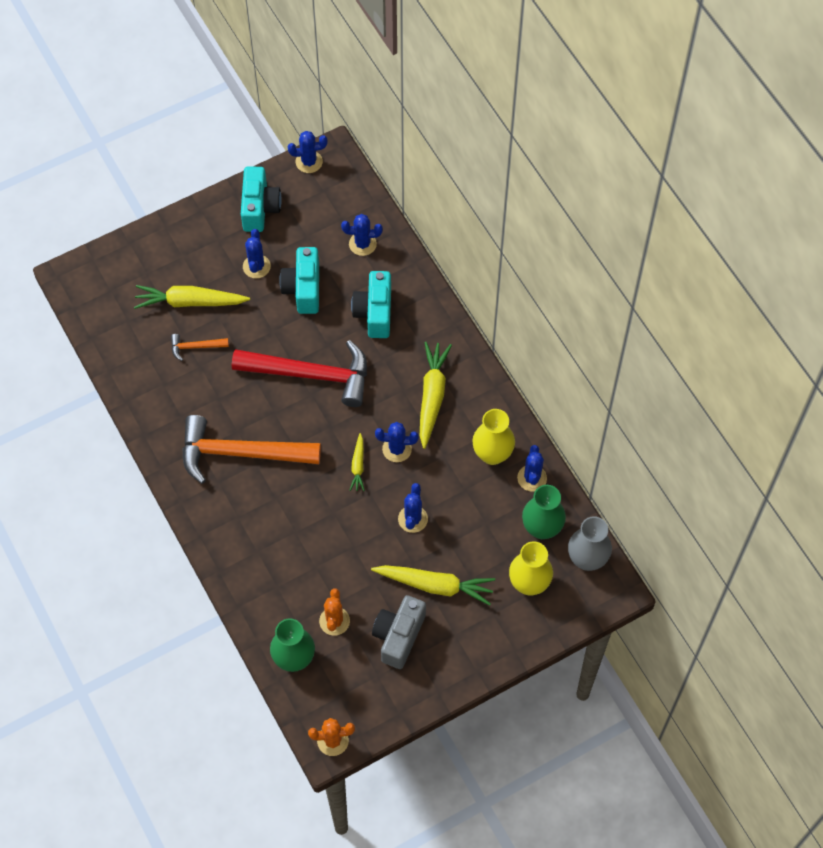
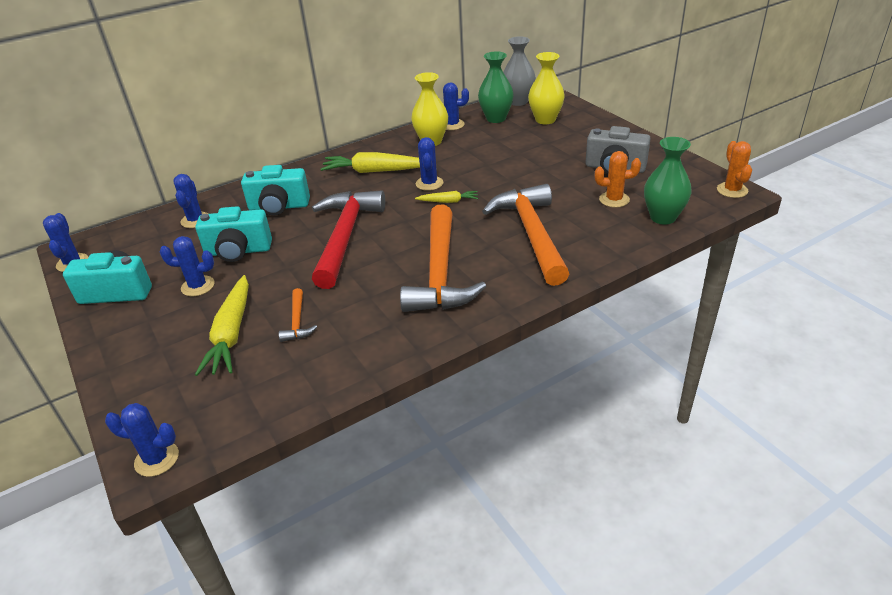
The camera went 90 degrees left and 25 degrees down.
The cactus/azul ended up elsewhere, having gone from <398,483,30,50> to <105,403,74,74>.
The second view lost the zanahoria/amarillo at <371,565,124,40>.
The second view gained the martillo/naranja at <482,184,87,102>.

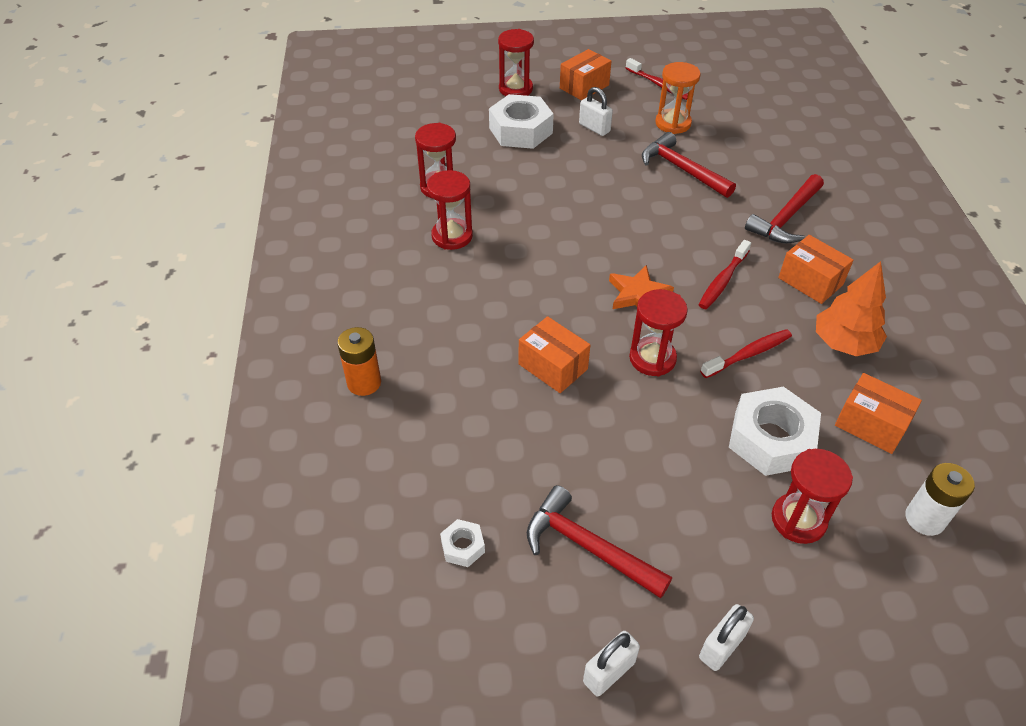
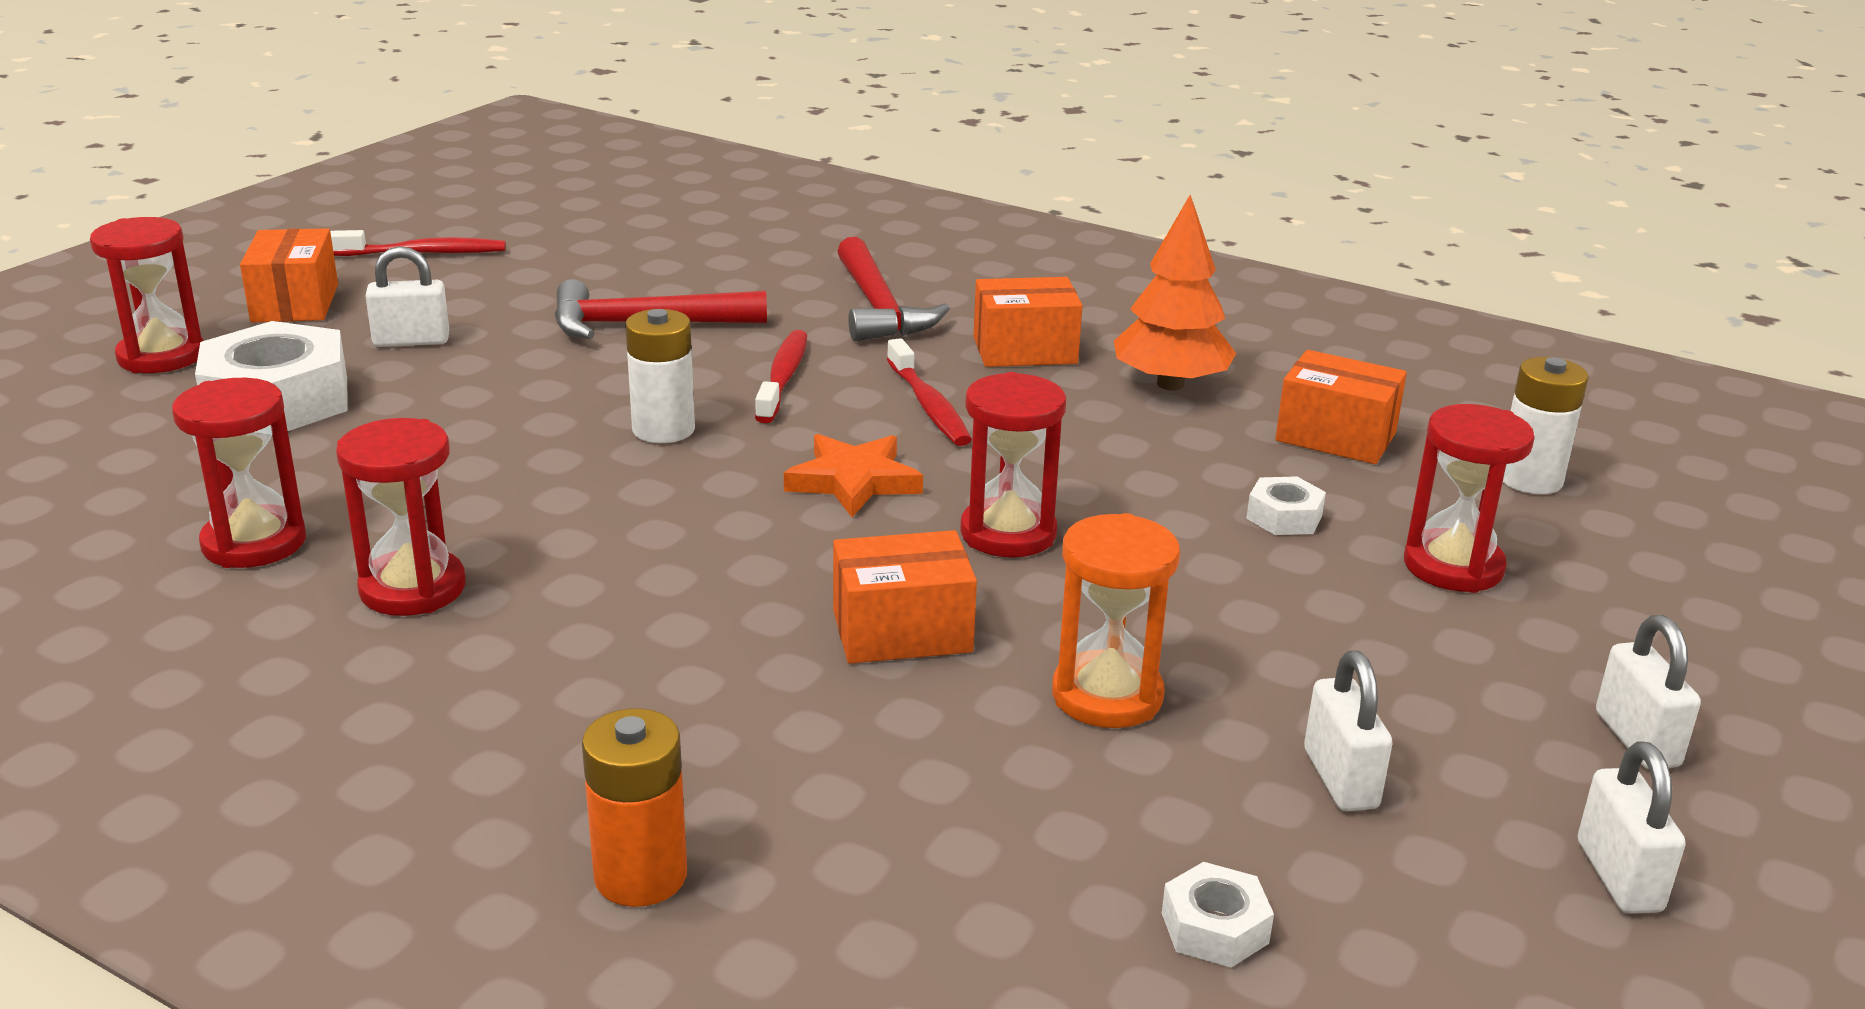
The camera went 55 degrees left and 20 degrees down.
The reloj de arena/naranja ended up elsewhere, having gone from <655,62,46,72> to <1052,513,128,215>.
The cepillo de dientes/rojo ended up elsewhere, having gone from <700,329,92,49> to <755,330,52,93>.
The caja/naranja at <835,373,87,81> ended up facing another way, 45 degrees clockwise from before.
The size of the tuerca/blanco at <729,387,92,89> changed by a factor of 0.47.
Where the martillo/rojo stood at <527,485,145,113>, the candado/blanco came to stand at <1304,650,88,161>.
The second view gained the pila/blanco at <625,309,70,134>.

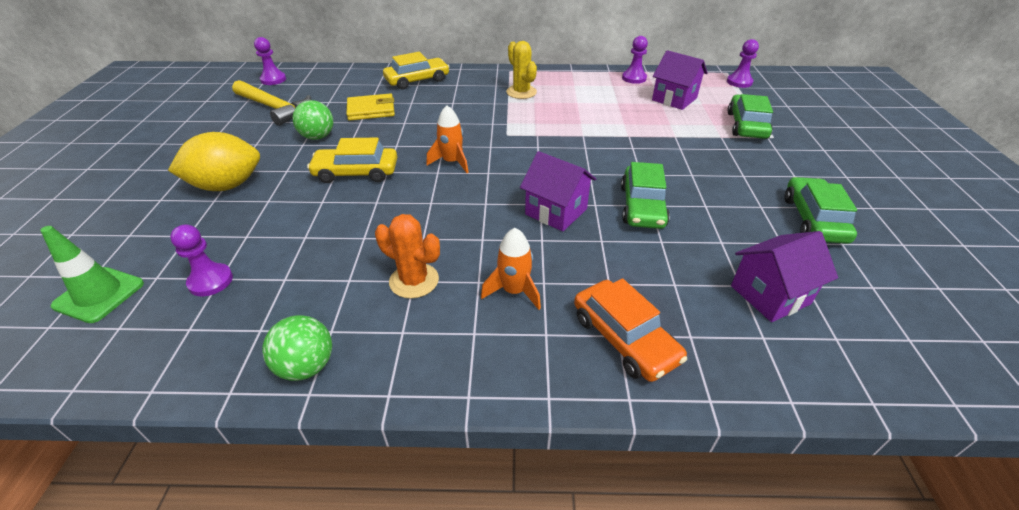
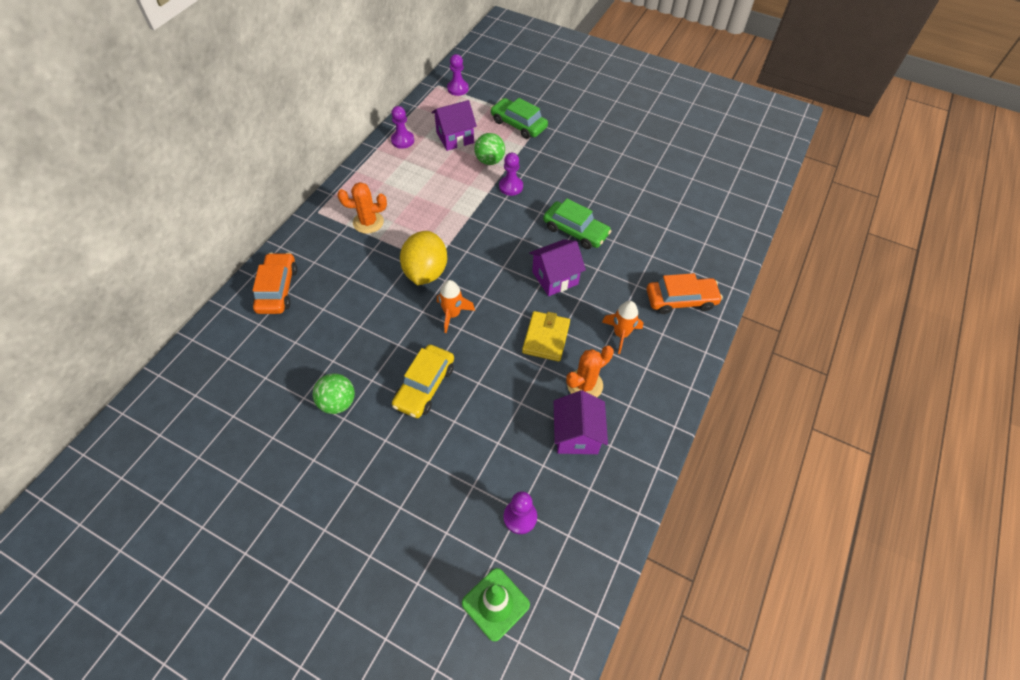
The camera went 65 degrees left and 15 degrees up.
The peón/morado ended up elsewhere, having gone from <254,37,32,48> to <499,153,24,43>.
What was the cactus/amarillo at <506,41,31,58> turned into the cactus/naranja at <337,182,50,52>.
What was the coche/amarillo at <383,52,67,37> turned into the coche/naranja at <252,253,45,61>.
The second view lost the martillo/amarillo at <232,80,80,46>.
The cartera/amarillo ended up elsewhere, having gone from <346,93,49,28> to <522,311,48,51>.
The limón/amarillo ended up elsewhere, having gone from <168,132,92,59> to <400,231,47,54>.
The second view lost the coche/verde at <785,177,72,67>.
The casa/morado ended up elsewhere, having gone from <731,231,107,91> to <554,390,54,64>.
The pelota/verde ended up elsewhere, having gone from <263,315,69,66> to <474,133,31,32>.

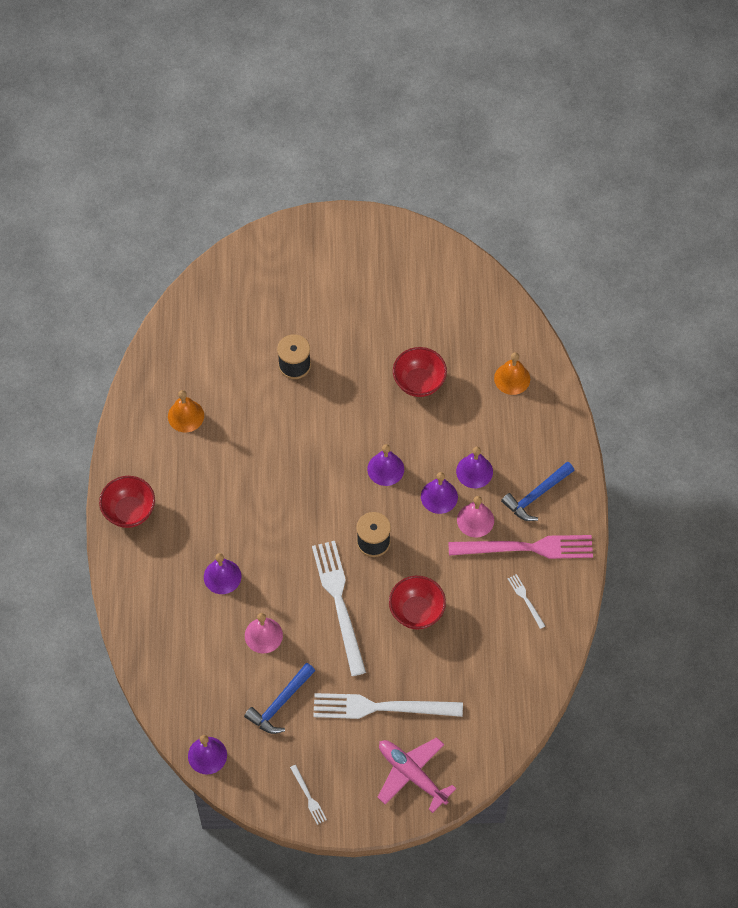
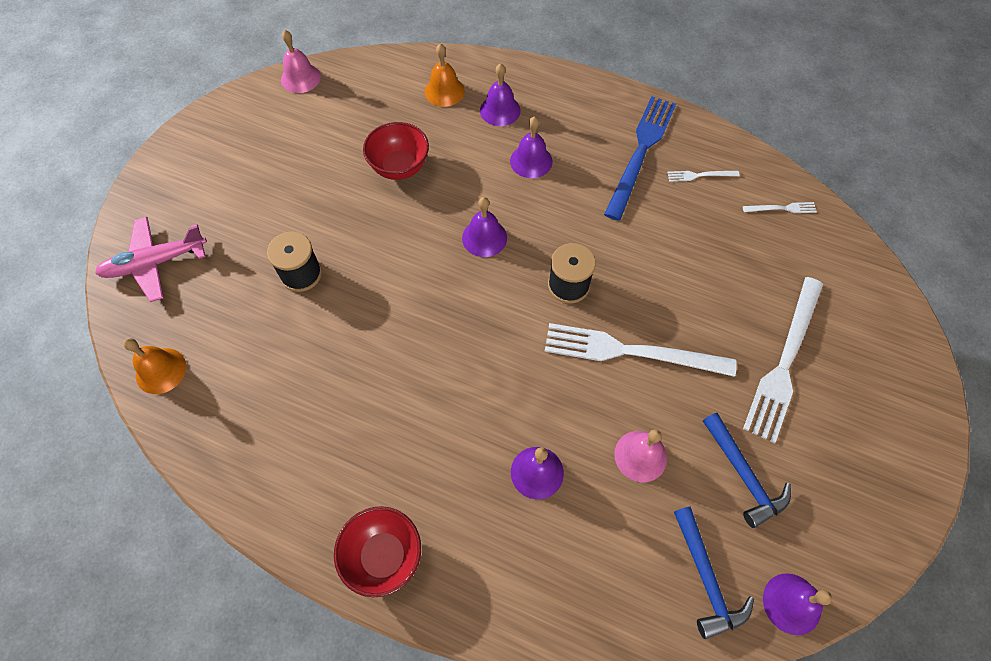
The camera went 65 degrees left and 0 degrees up.
The campana/naranja ended up elsewhere, having gone from <168,390,36,42> to <123,338,63,56>.
The martillo/azul ended up elsewhere, having gone from <501,462,74,59> to <674,507,80,132>.
The campana/morado ended up elsewhere, having gone from <421,472,37,42> to <480,63,41,63>.
The campana/rosa ended up elsewhere, having gone from <457,496,37,41> to <281,30,40,63>.
What was the tenedor/rosa at <448,535,145,24> turned into the tenedor/azul at <604,96,72,125>.
The second view lost the cuenco/rojo at <389,576,57,53>.
The avión/rosa ended up elsewhere, having gone from <377,737,79,76> to <95,217,112,85>.
The tenedor/blanco ended up elsewhere, having gone from <290,765,37,60> to <743,202,74,11>.

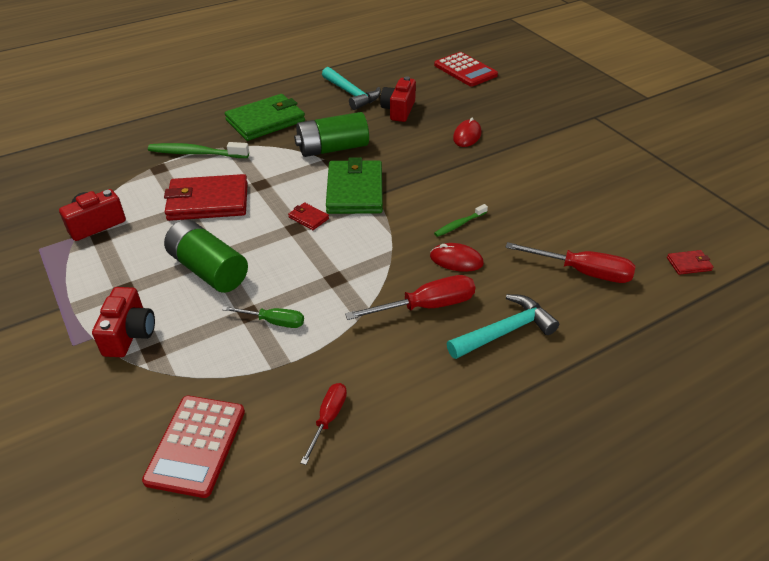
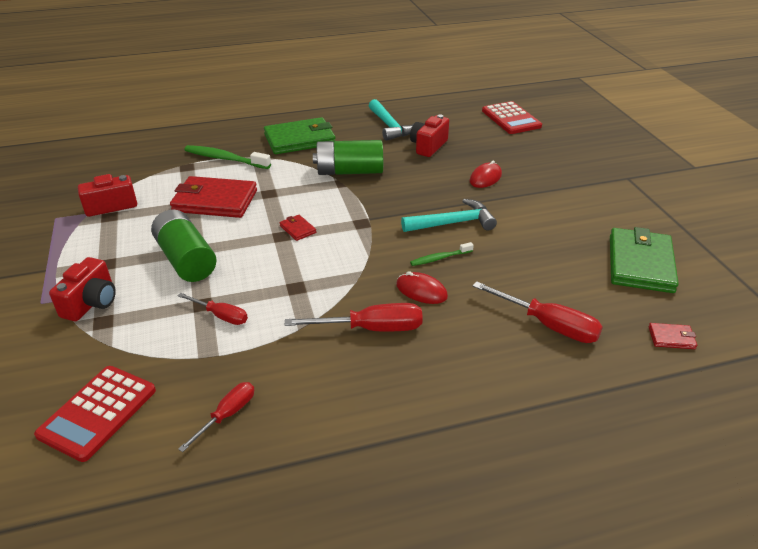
The camera went 15 degrees right and 5 degrees down.
The cartera/verde ended up elsewhere, having gone from <326,157,57,57> to <610,227,69,66>.
The martillo/turquesa ended up elsewhere, having gone from <447,294,112,65> to <401,199,96,33>.
What was the destornillador/verde at <222,306,82,22> turned into the destornillador/rojo at <177,293,71,32>.

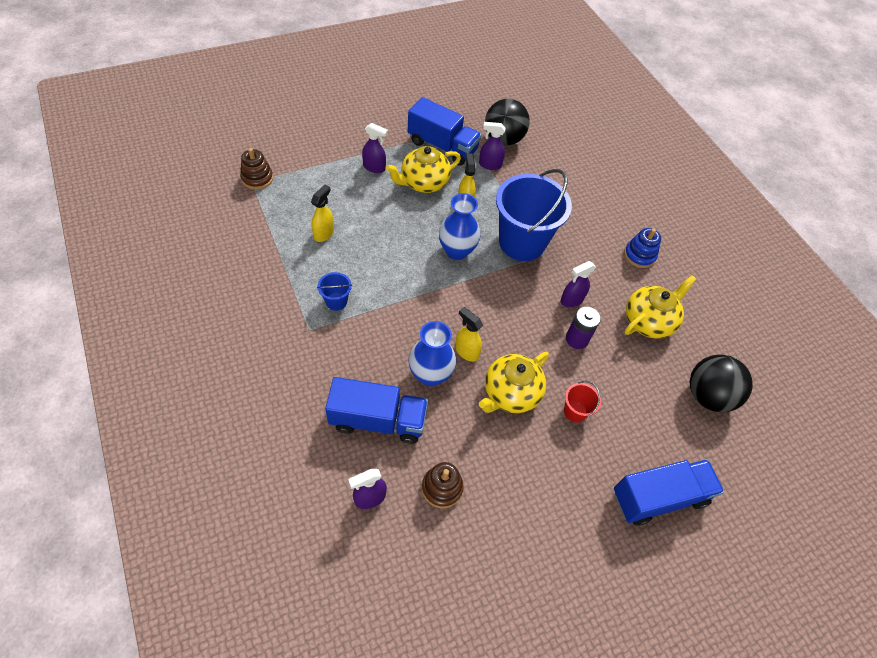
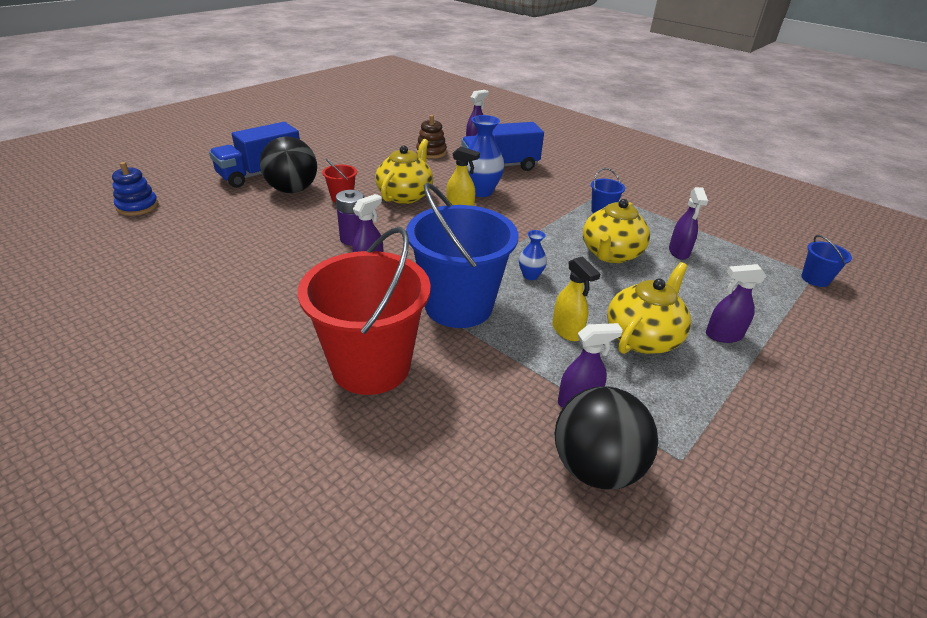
The camera went 160 degrees right and 20 degrees down.
The second view lost the camión/azul at <408,97,73,69>.
Where the juguete apilable/marrón stood at <240,148,33,42>, the balde/azul came to stand at <801,235,51,52>.
What was the pulverizador/amarillo at <311,185,23,57> turned into the pulverizador/morado at <669,187,39,73>.
The size of the florero/azul at <439,193,42,67> changed by a factor of 0.52.
The juguete apilable/azul ended up elsewhere, having gone from <624,228,37,40> to <112,162,47,54>.
The tetera/amarillo ended up elsewhere, having gone from <624,275,73,63> to <583,199,67,64>.
The pelota/negro ended up elsewhere, having gone from <690,354,63,58> to <260,137,57,56>.
The second view gained the balde/rojo at <298,227,133,168>.

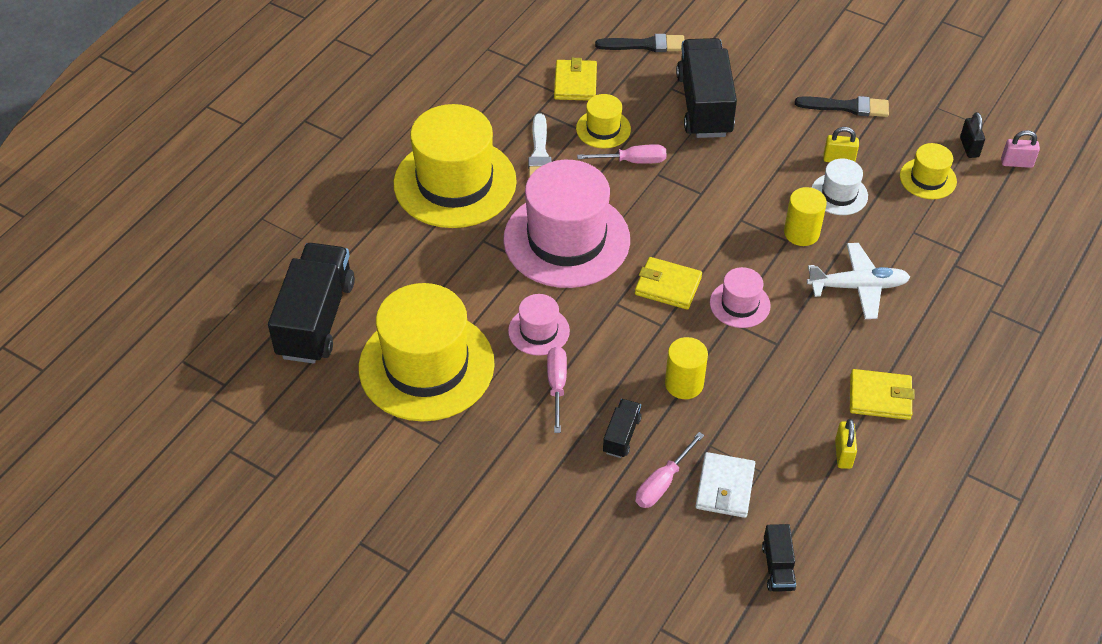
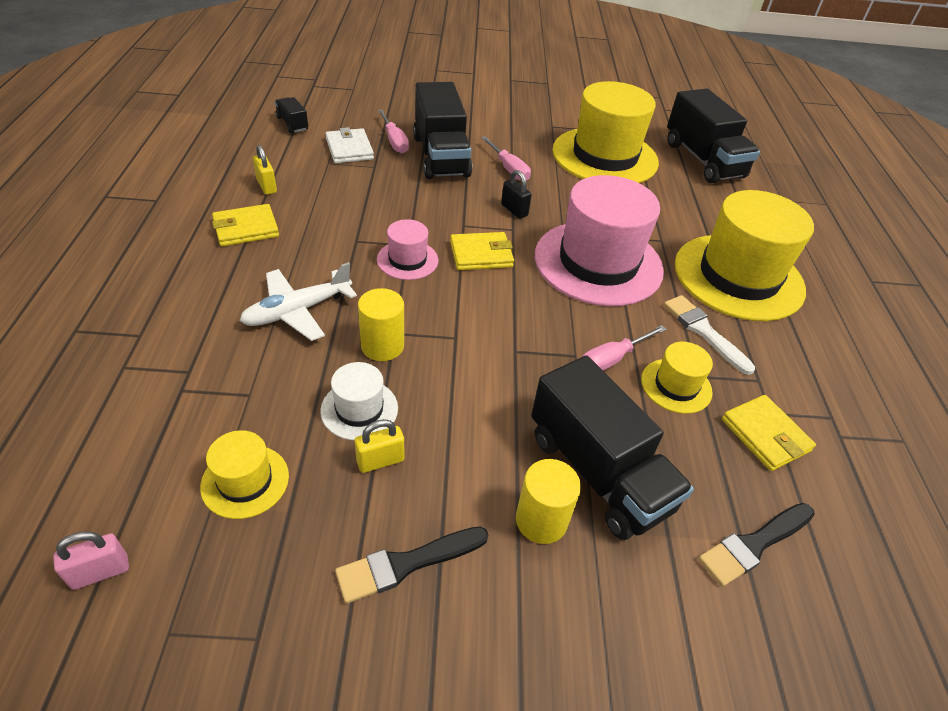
The camera went 145 degrees right and 5 degrees down.
The candado/negro ended up elsewhere, having gone from <960,112,25,46> to <501,170,31,49>.
The second view lost the sombrero/rosa at <508,294,62,62>.
The cilindro/amarillo ended up elsewhere, having gone from <665,337,43,62> to <516,459,65,85>.
The size of the camión/negro at <603,399,39,59> changed by a factor of 2.23.
The destornillador/rosa at <635,432,69,76> ended up facing another way, 150 degrees clockwise from before.

